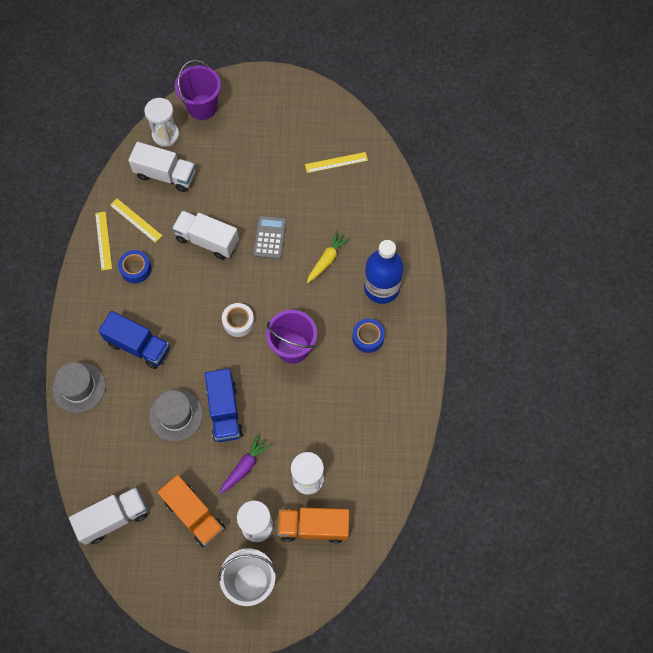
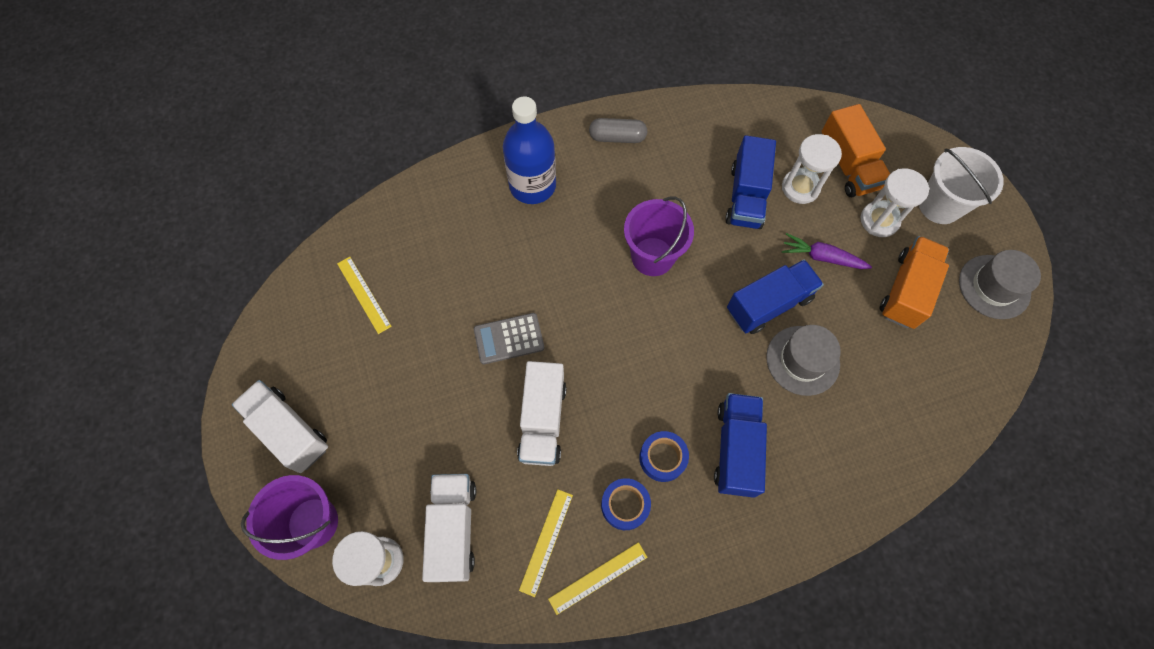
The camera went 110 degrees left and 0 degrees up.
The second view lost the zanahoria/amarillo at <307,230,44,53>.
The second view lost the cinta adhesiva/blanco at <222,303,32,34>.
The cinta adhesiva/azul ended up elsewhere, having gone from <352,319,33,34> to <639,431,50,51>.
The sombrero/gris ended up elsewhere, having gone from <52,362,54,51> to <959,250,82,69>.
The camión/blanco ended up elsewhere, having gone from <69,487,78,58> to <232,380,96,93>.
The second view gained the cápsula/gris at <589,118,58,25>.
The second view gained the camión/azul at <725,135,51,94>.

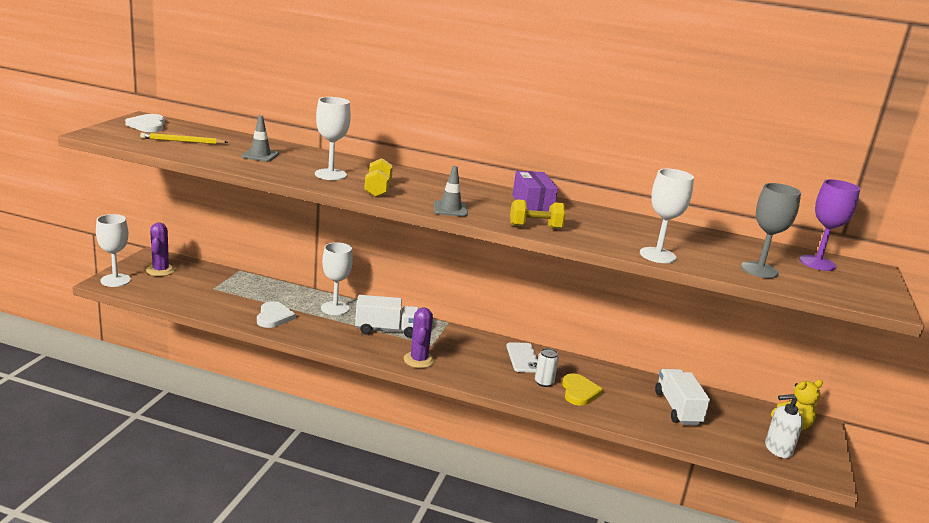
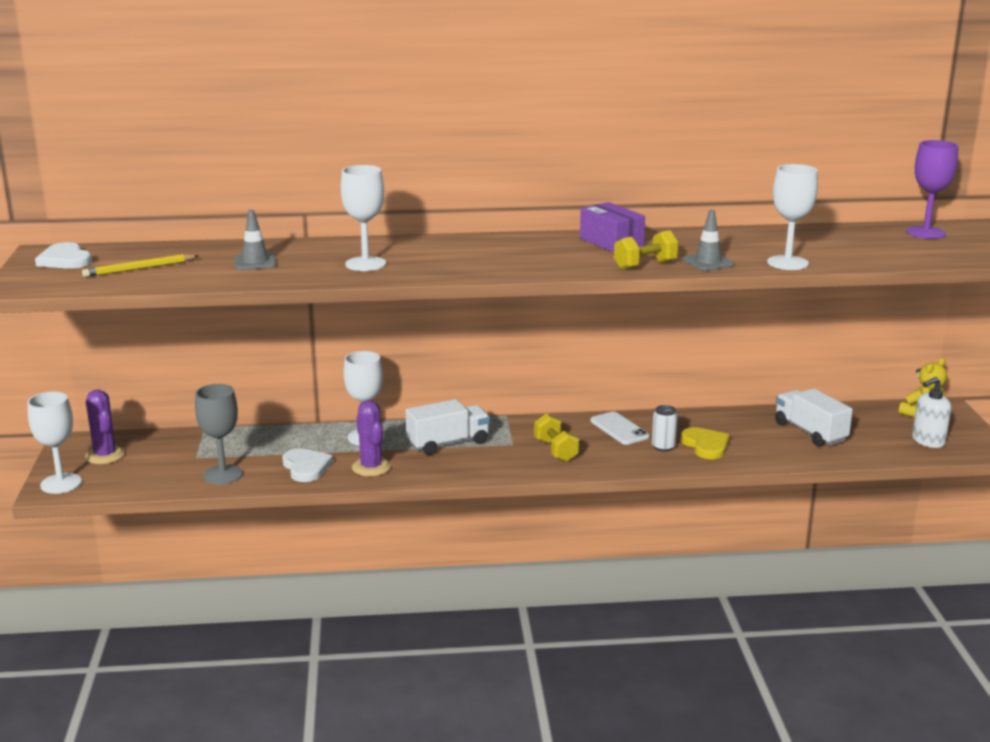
The camera went 20 degrees left and 0 degrees up.
The mancuerna/amarillo ended up elsewhere, having gone from <364,158,29,39> to <534,414,45,48>.
The cono de tráfico/gris ended up elsewhere, having gone from <434,166,34,51> to <682,210,52,61>.
The copa/gris ended up elsewhere, having gone from <741,183,60,95> to <195,384,48,101>.
The cactus/morado ended up elsewhere, having gone from <404,307,31,61> to <352,400,39,76>.

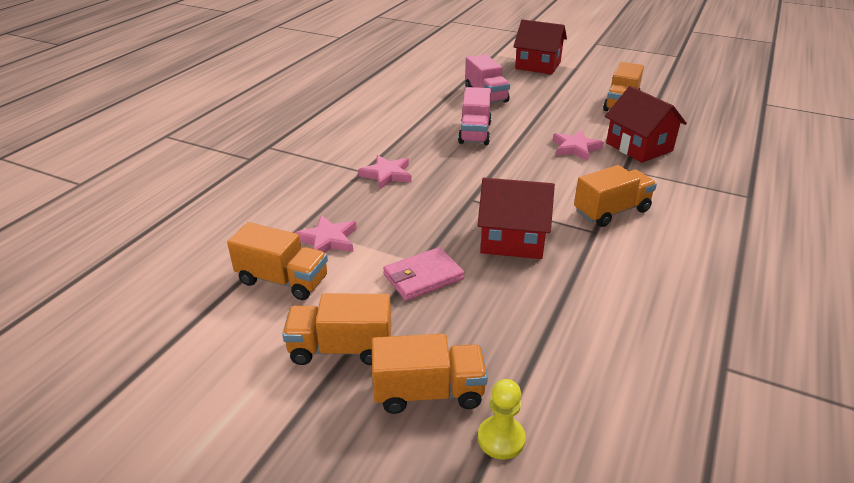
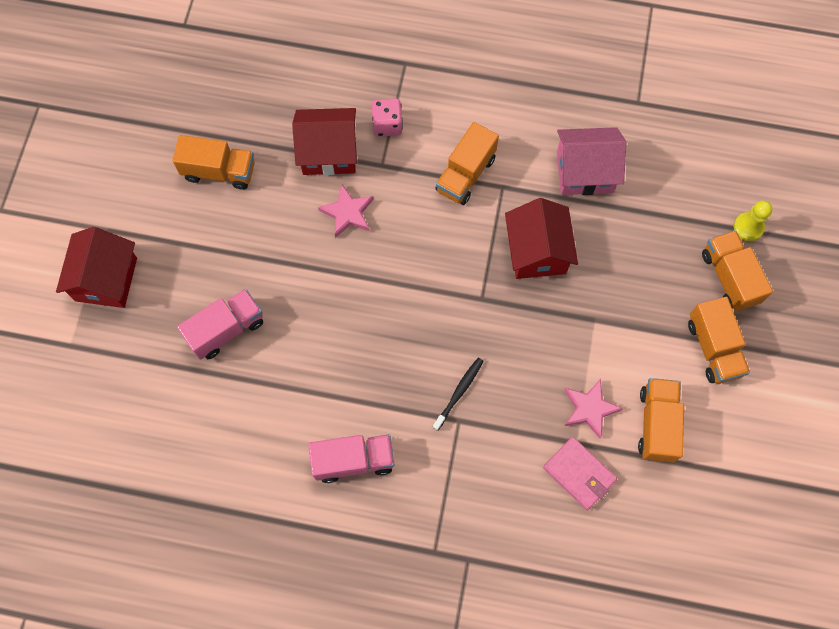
The camera went 105 degrees left and 35 degrees up.
The casa/rojo at <605,86,82,77> ended up facing another way, 45 degrees clockwise from before.
The camión/rosa ended up elsewhere, having gone from <458,87,34,58> to <308,434,87,49>.
Where the estrella/rosa stood at <358,155,54,34>, the cepillo de dientes/negro came to stand at <433,358,50,73>.
The camión/naranja at <574,165,83,62> ended up facing another way, 105 degrees counterclockwise from before.
The cartera/rosa ended up elsewhere, having gone from <383,247,82,54> to <543,437,74,73>.
The second view gained the dado/rosa at <372,98,31,39>.
The second view gained the casa/rosa at <557,127,69,68>.

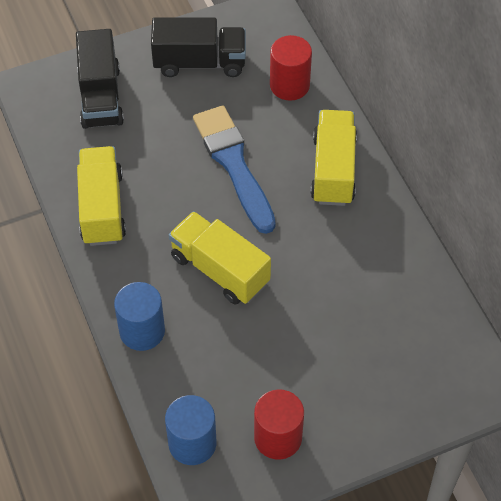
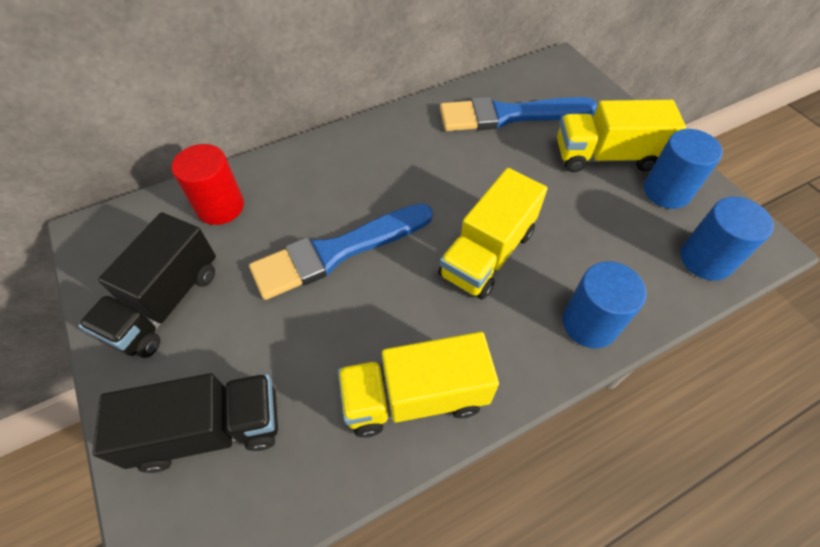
The camera went 95 degrees left and 0 degrees up.
The camión/negro at <151,18,95,59> ended up facing another way, 150 degrees counterclockwise from before.
The camión/amarillo ended up elsewhere, having gone from <310,110,47,96> to <557,100,129,72>.
What was the cilindro/rojo at <254,389,50,71> turned into the cilindro/azul at <644,129,79,80>.
The second view gained the pincel/azul at <440,97,157,34>.

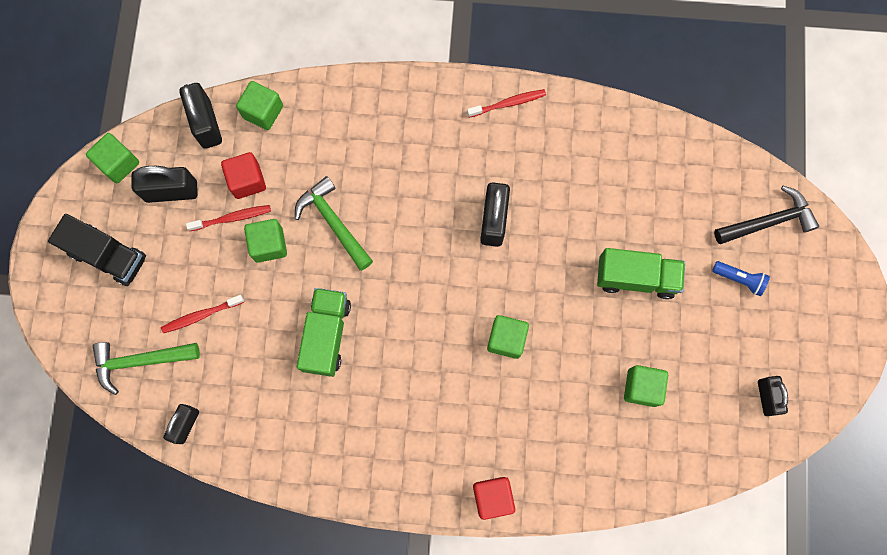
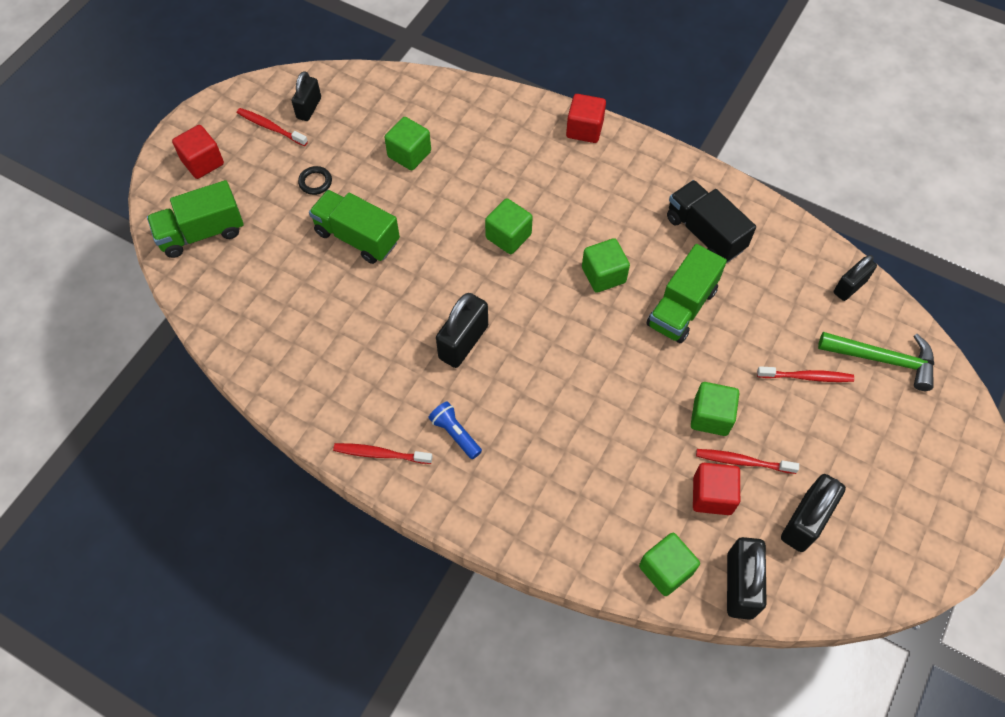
The camera went 155 degrees left and 15 degrees down.
The cubo/verde ended up elsewhere, having gone from <86,133,53,50> to <582,238,48,55>.
The candado/negro at <131,166,67,37> ended up facing another way, 75 degrees counterclockwise from before.
The second view lost the martillo/verde at <295,176,78,95>.
Where the martillo/negro stood at <714,186,105,58>, the camión/verde came to stand at <147,180,97,78>.
The camión/negro ended up elsewhere, having gone from <48,214,98,72> to <667,180,89,83>.
The lámpara de mano/azul ended up elsewhere, having gone from <712,261,58,35> to <428,401,54,58>.
The second view gained the cepillo de dientes/rojo at <237,108,71,38>.
The second view gained the cubo/rojo at <172,125,52,54>.
The second view gained the anillo/negro at <298,166,34,29>.

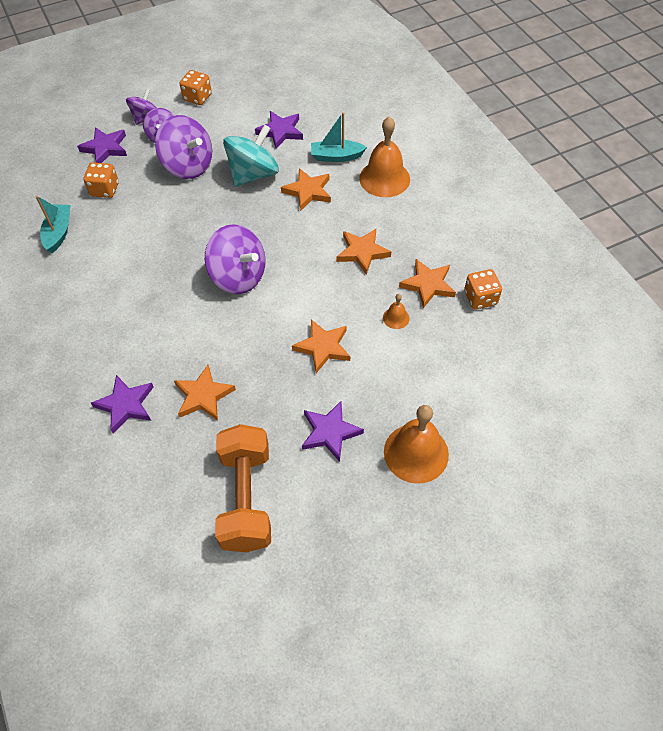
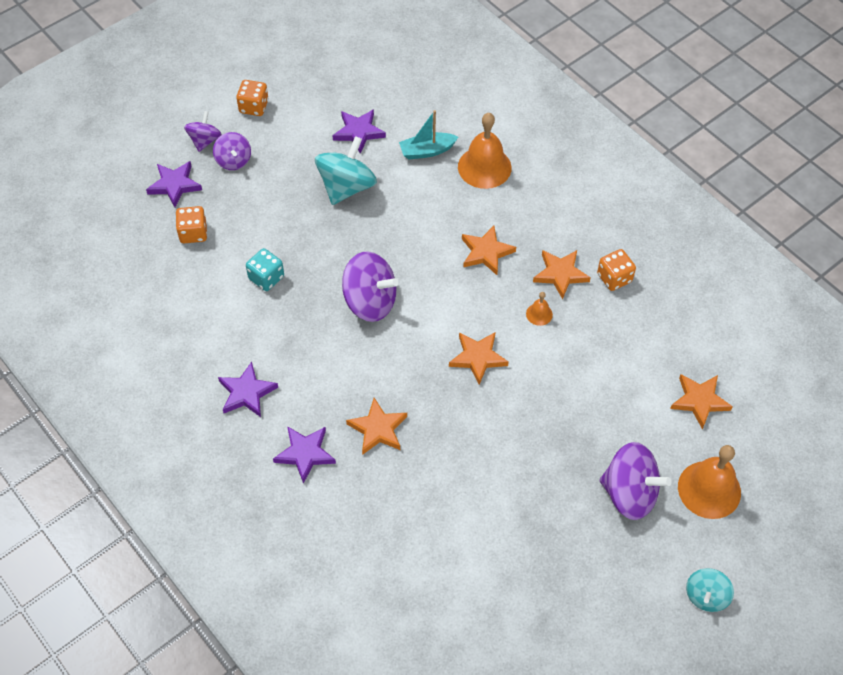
The camera went 15 degrees left and 0 degrees up.
The peonza/morado ended up elsewhere, having gone from <155,115,57,64> to <599,442,72,78>.
The estrella/naranja ended up elsewhere, having gone from <281,168,50,43> to <670,374,63,55>.
The second view lost the barco/turquesa at <36,196,34,57>.
The estrella/morado ended up elsewhere, having gone from <302,401,62,61> to <218,362,60,55>.
The campana/naranja ended up elsewhere, having gone from <384,405,65,79> to <678,445,63,74>.
The second view lost the mancuerna/naranja at <215,424,56,128>.
The second view gained the dado/turquesa at <246,248,38,43>.
The second view gained the peonza/turquesa at <686,568,48,44>.

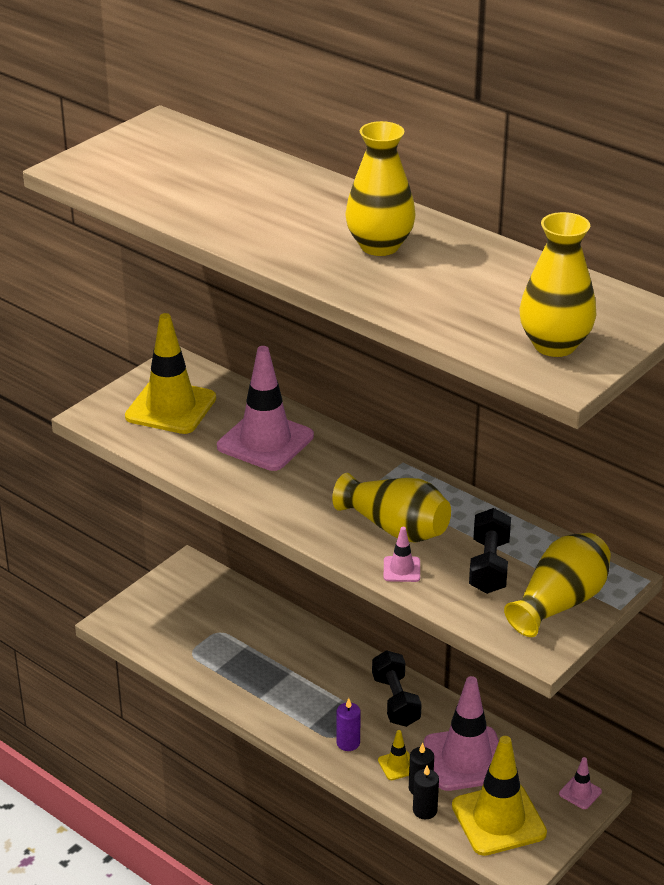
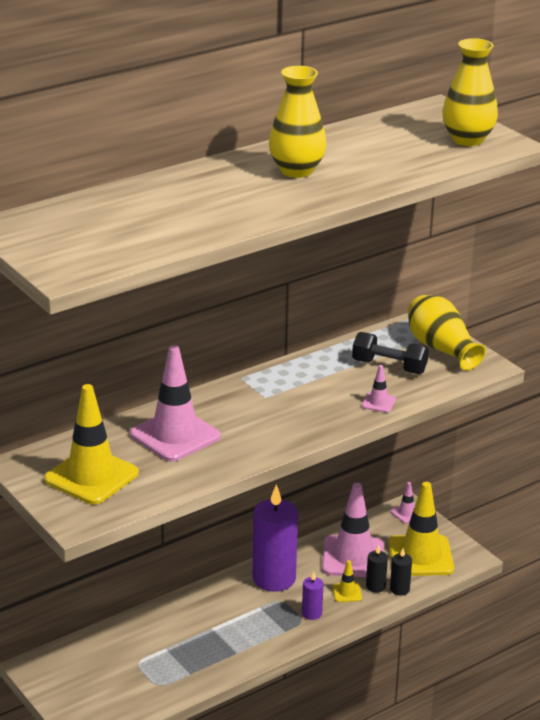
The camera went 75 degrees left and 5 degrees down.
The second view lost the florero/amarillo at <332,473,119,70>.
Where the mancuerna/negro stood at <372,650,50,77>, the vela/morado came to stand at <253,484,45,107>.

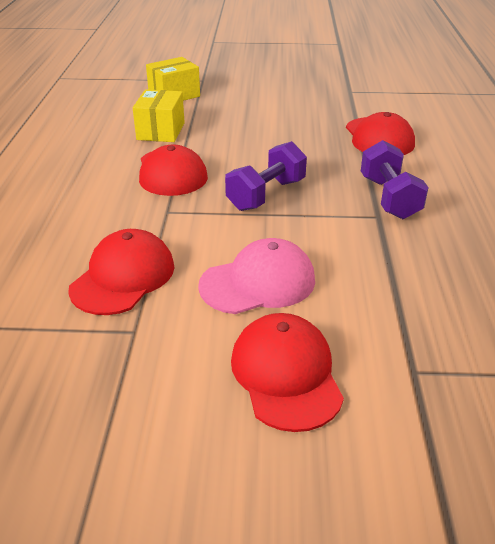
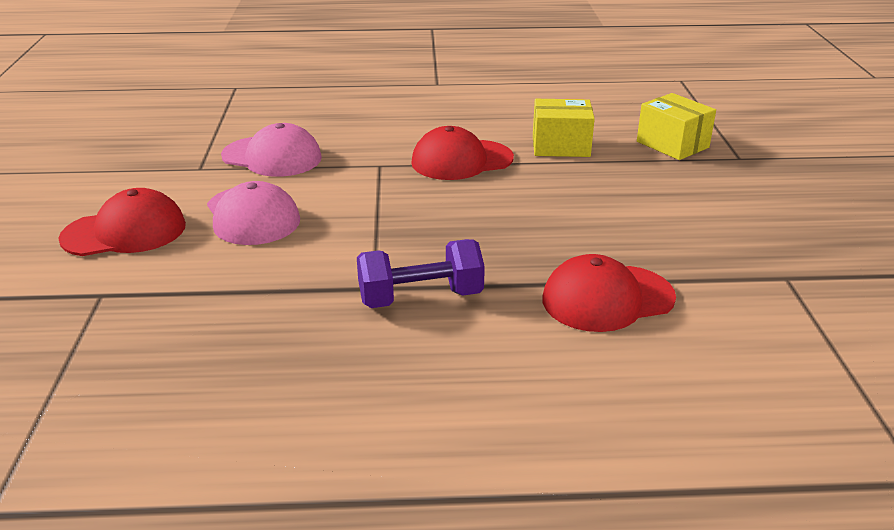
The camera went 85 degrees right and 5 degrees down.
The second view lost the mancuerna/morado at <225,141,82,70>.
What was the gorra/rojo at <68,229,106,86> turned into the gorra/rosa at <221,123,101,54>.

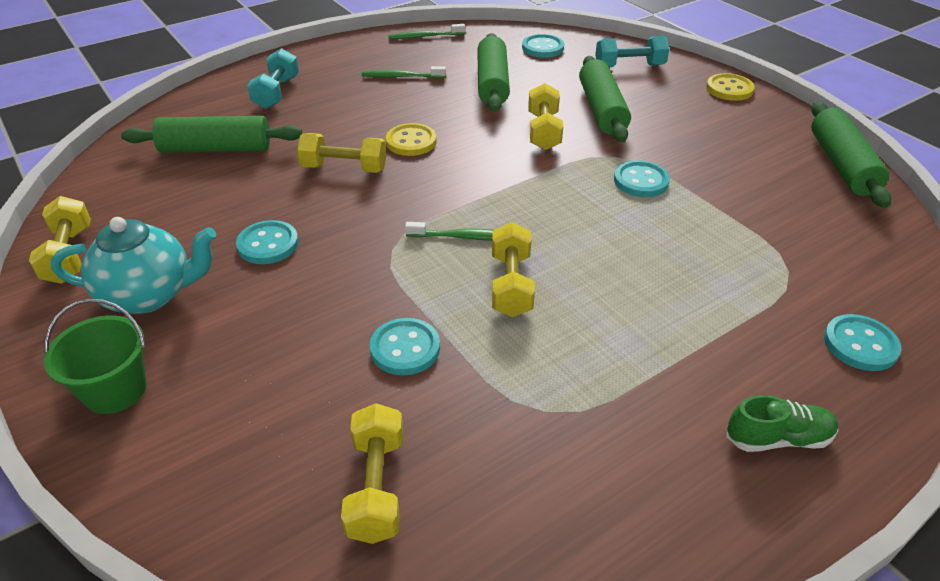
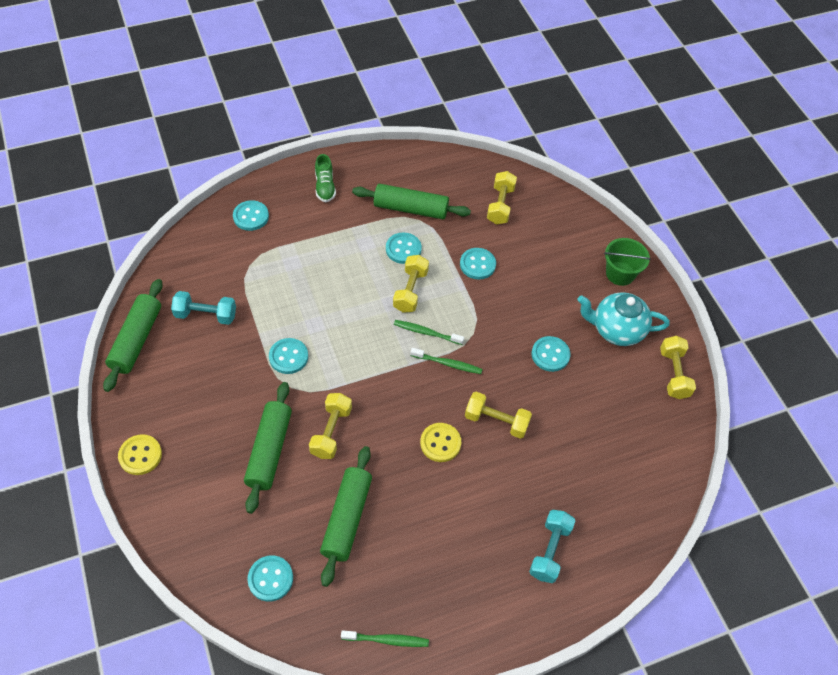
The camera went 170 degrees left and 15 degrees up.
The mancuerna/turquesa ended up elsewhere, having gone from <595,36,74,32> to <171,291,65,34>.
The cepillo de dientes/verde ended up elsewhere, having gone from <361,66,85,12> to <410,348,73,26>.
The rodillo/verde ended up elsewhere, having gone from <121,116,181,37> to <352,184,119,35>.
The zapato/verde at <726,395,112,57> ended up facing another way, 105 degrees counterclockwise from before.
The second view gained the botón/turquesa at <386,232,36,32>.

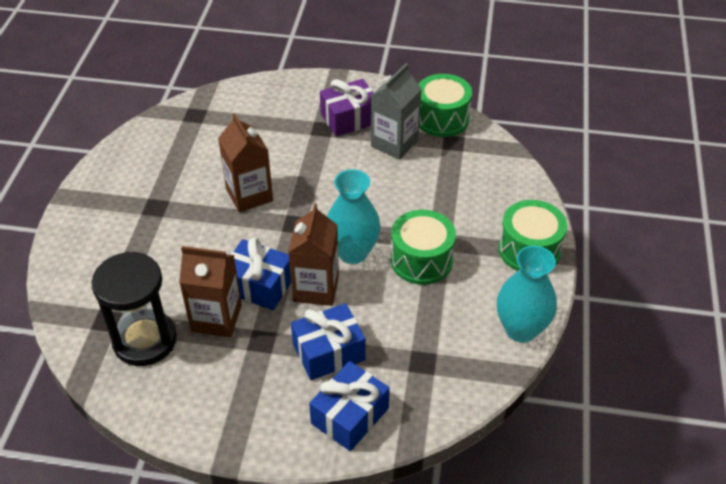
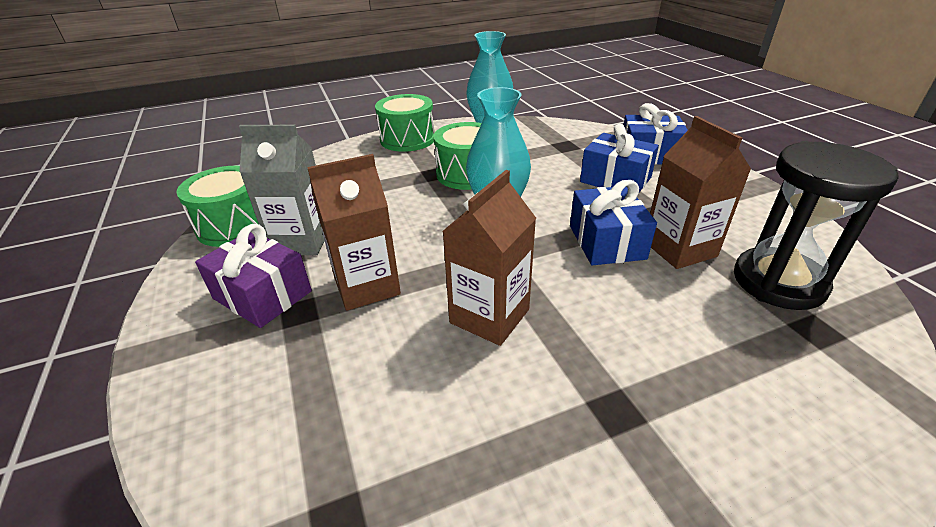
The camera went 120 degrees left and 10 degrees down.
The cartón de leche/marrón ended up elsewhere, having gone from <288,204,51,102> to <307,154,94,157>.

